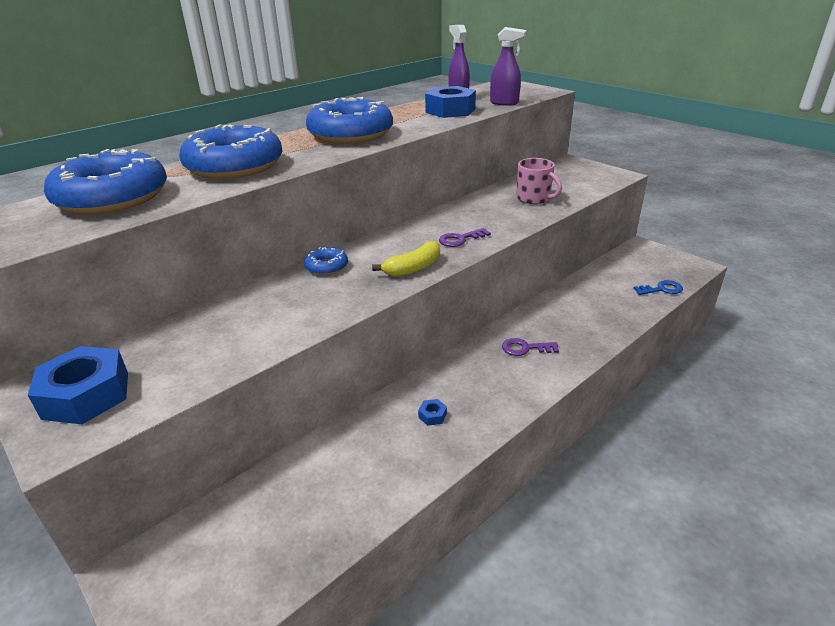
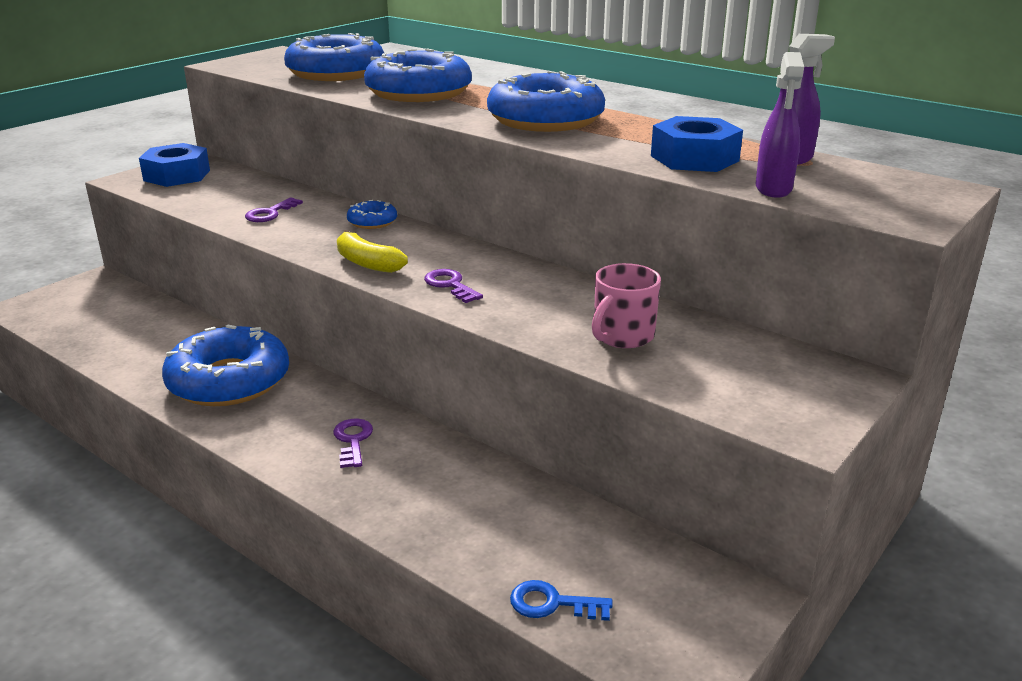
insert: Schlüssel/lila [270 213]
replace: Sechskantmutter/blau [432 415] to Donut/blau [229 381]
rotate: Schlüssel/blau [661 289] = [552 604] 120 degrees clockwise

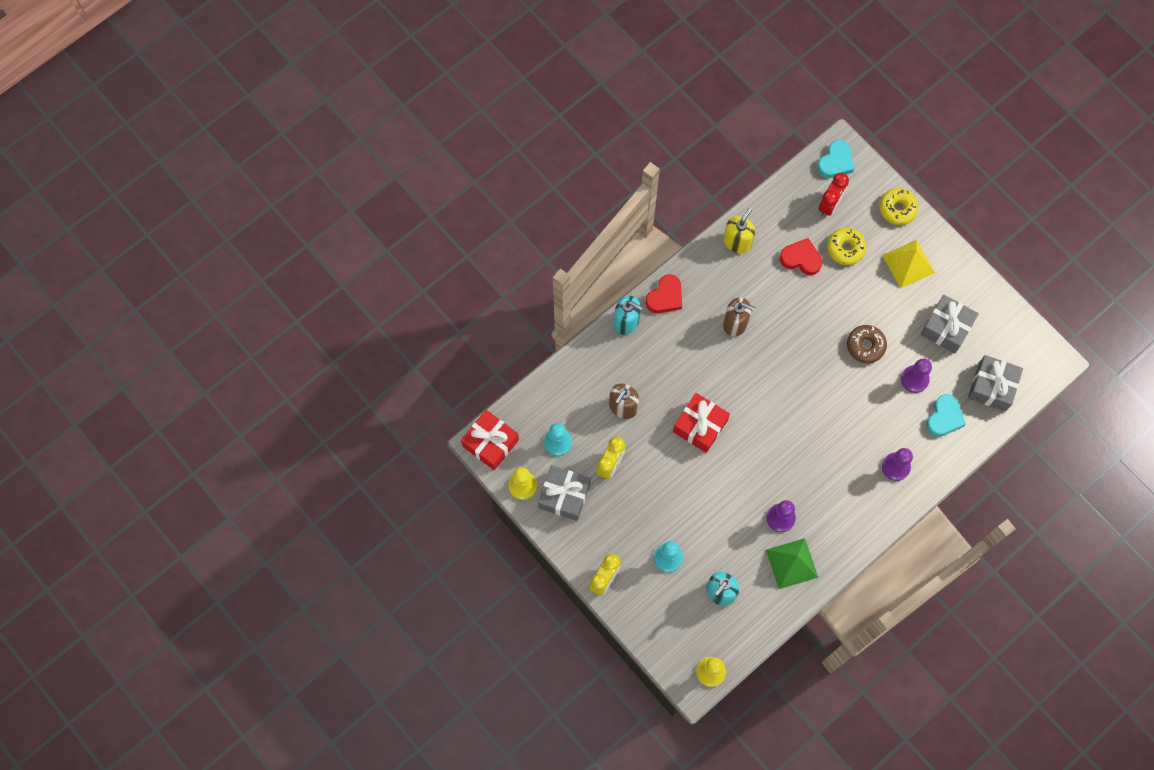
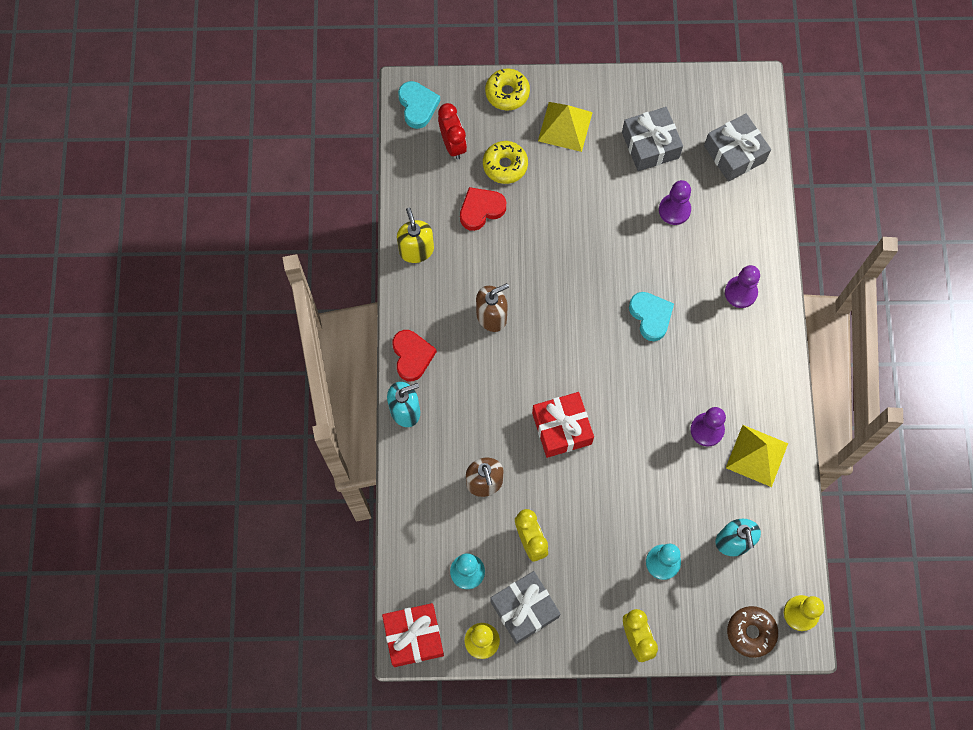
move: Donut/braun [865 346] to [751 632]; Herz/türkis [944 417] to [651 316]
recolor: Pyramide/grün [791 563] to Pyramide/gelb [756 455]

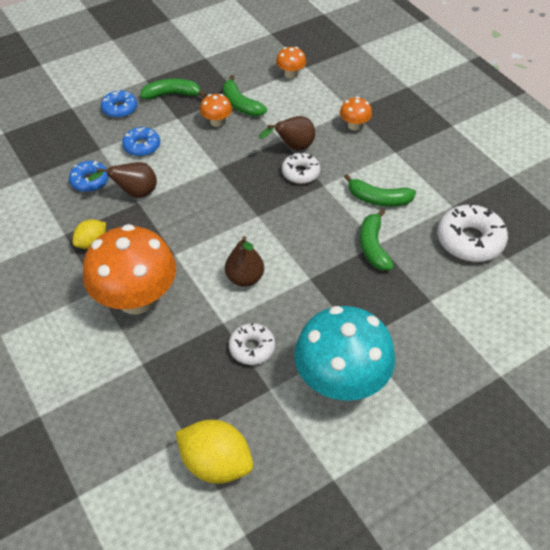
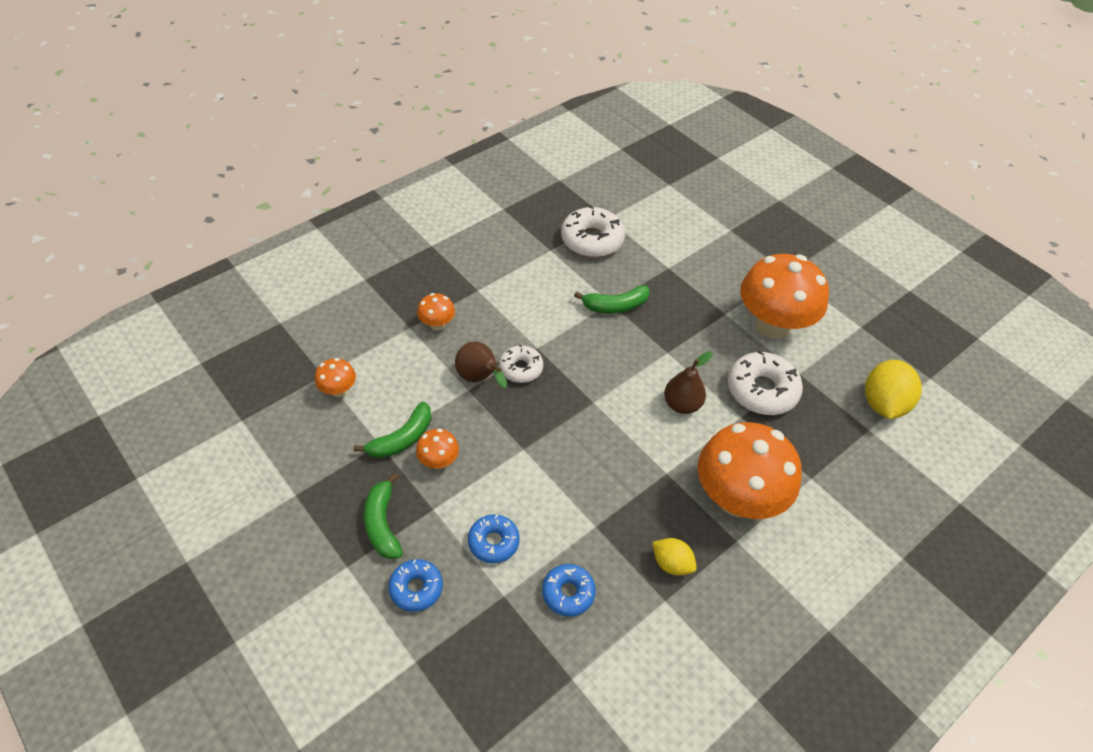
delete: Birne/braun [134 193]; Banane/grün [378 199]
recolor: Pilz/türkis [341 381] to Pilz/orange [772 325]
resize: Donut/weiß [252 348] = [762 390] x1.64

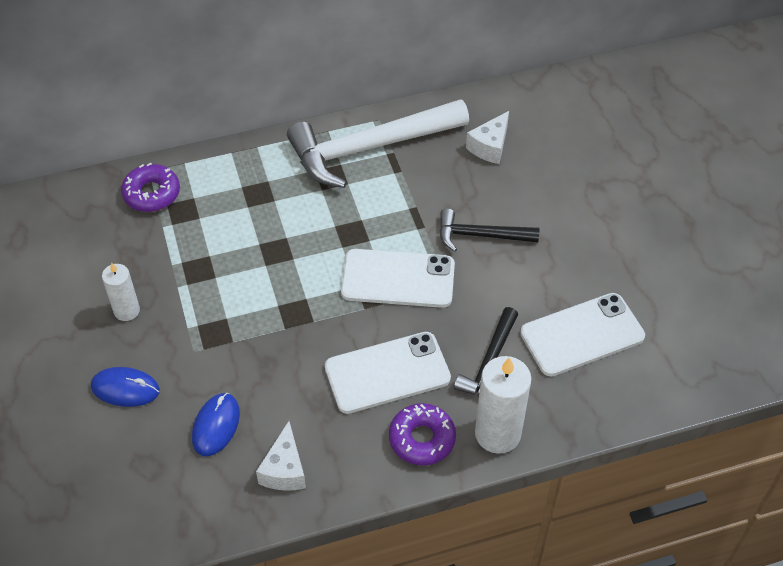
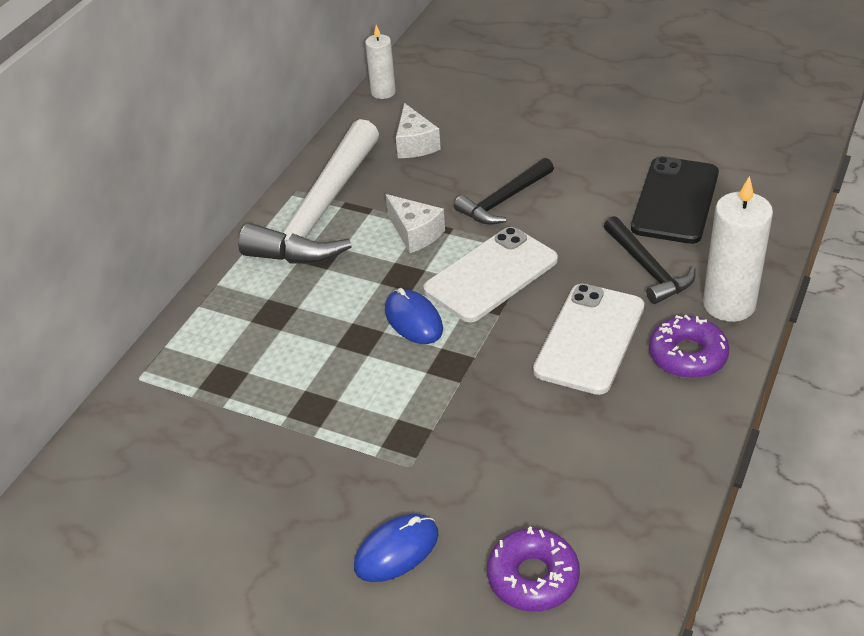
move: Kerze/weiß [127 310] to [383 92]; Donut/lila [152 194] to [533 577]; Computermaus/blau [216 426] to [413 320]; Käse/weiß [284 469] to [415 233]
recolor: Handy/weiß [582 335] to Handy/schwarz [675 200]

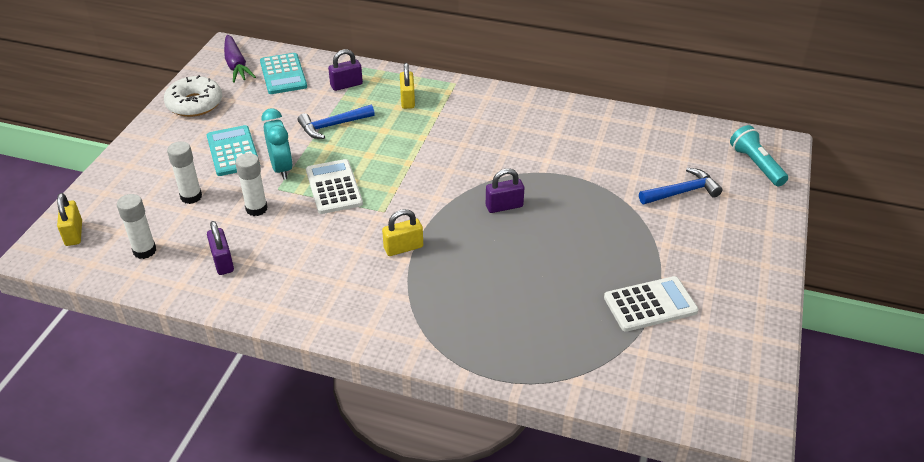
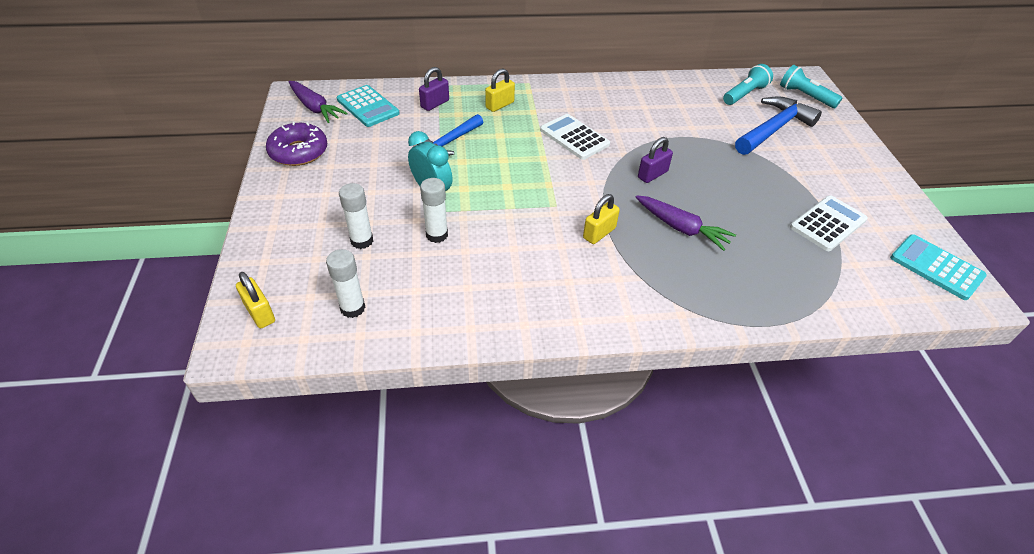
delete: Vorhängeschloss/lila [223 262]
insert: Karotte/lila [680 228]; Taschenlampe/türkis [744 94]
move: Taschenrechner/türkis [233 151] to [936 267]; Taschenrechner/weiß [334 187] to [574 137]
recolor: Donut/weiß [194 104] to Donut/lila [299 152]
rotate: Vorhängeschloss/gelb [407 100] = [499 105] 75 degrees clockwise
resize: Hammer/blau [682 192] = [773 129] x1.53

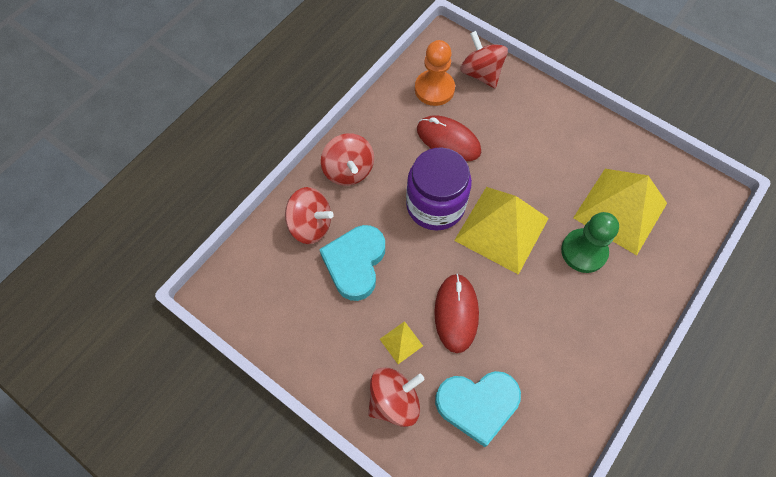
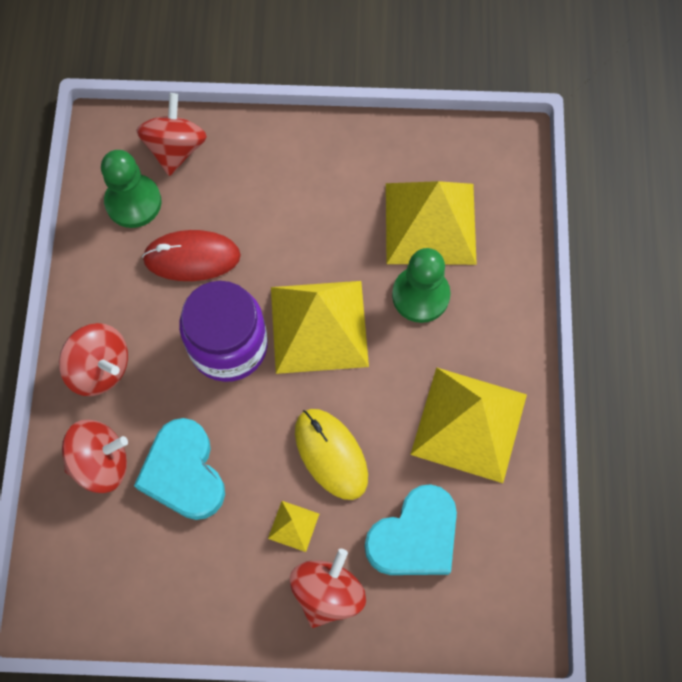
insert: Pyramide/gelb [469 424]
recolor: Bauer/orange [434 89] to Bauer/grün [133 202]; Computermaus/rot [456 313] to Computermaus/gelb [331 454]
rotate: Kreisel/rot [481 73] = [175 148] 75 degrees clockwise

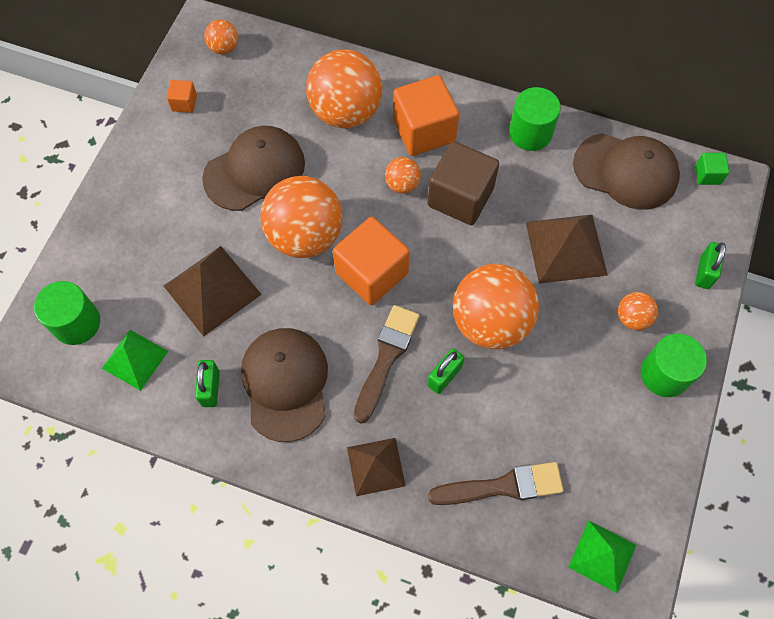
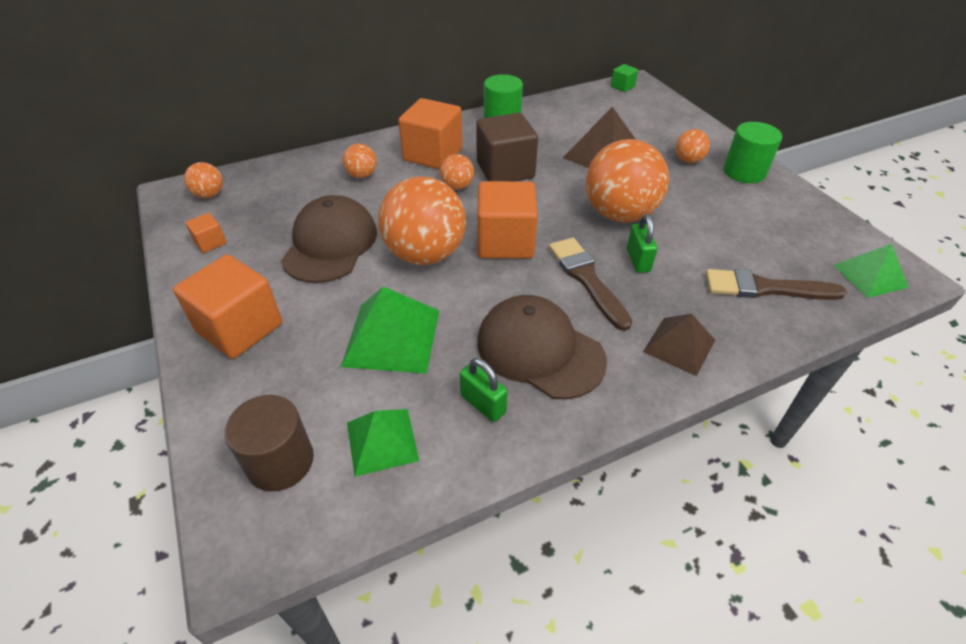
delete: Kappe/braun [626 171]; Vorhängeschloss/grün [704 272]
insert: Kubus/orange [240 328]
recolor: Vollzylinder/grün [76 323] to Vollzylinder/braun [280 461]; Pyramide/braun [212 290] to Pyramide/grün [391 337]
rotate: Pinsel/braun [502 486] = [765 288] 120 degrees counterclockwise
resize: Ball/orange [346 112] = [362 175] x0.46

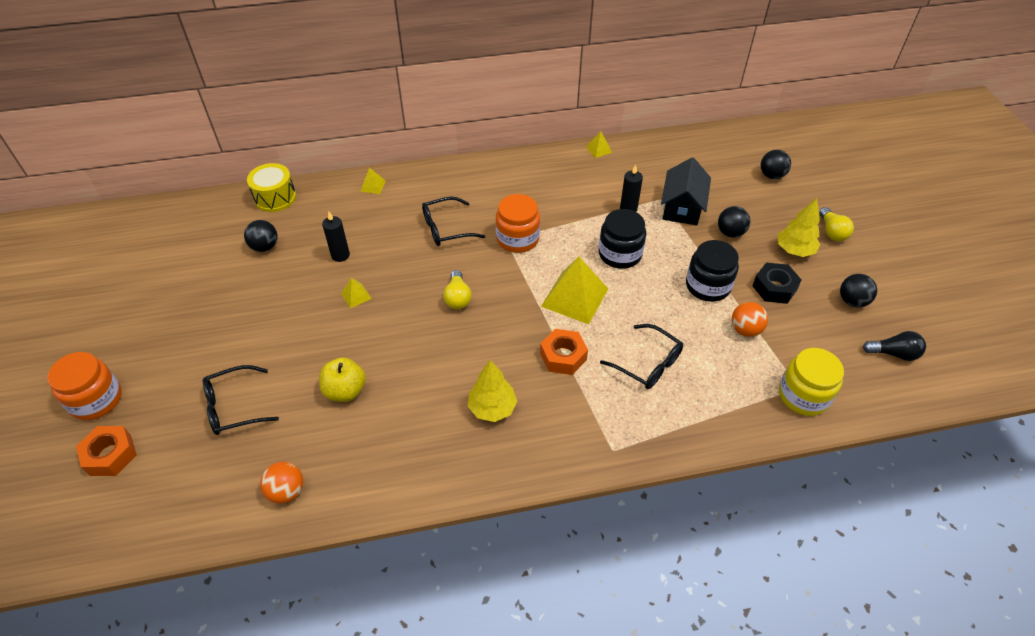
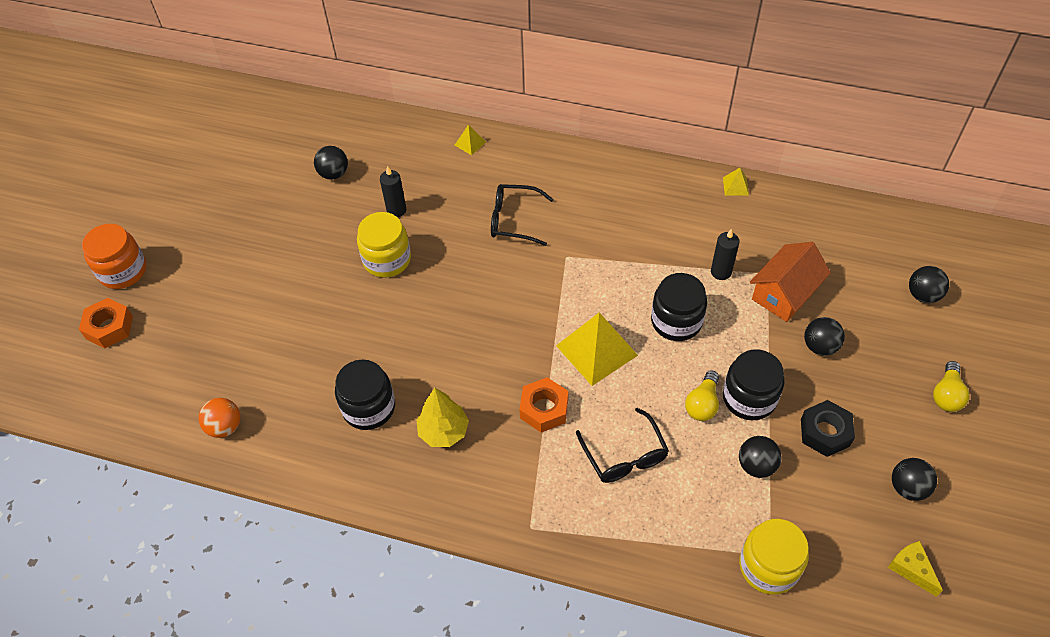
delete: Brille/schwarz [234 407]; Trommel/gelb [275 198]; Apfel/gelb [345 391]; Einmachglas/orange [517 239]; Baum/gelb [794 250]
insert: Einmachglas/schwarz [369 407]
move: Glühbirne/gelb [457 297] to [702 404]
replace: Pyramide/gelb [356 295] to Einmachglas/gelb [387 259]; Glühbirne/schwarz [893 353] to Käse/gelb [911 569]
recolor: Haus/schwarz [682 207] to Haus/orange [784 293]; Ball/orange [745 330] to Ball/schwarz [756 465]

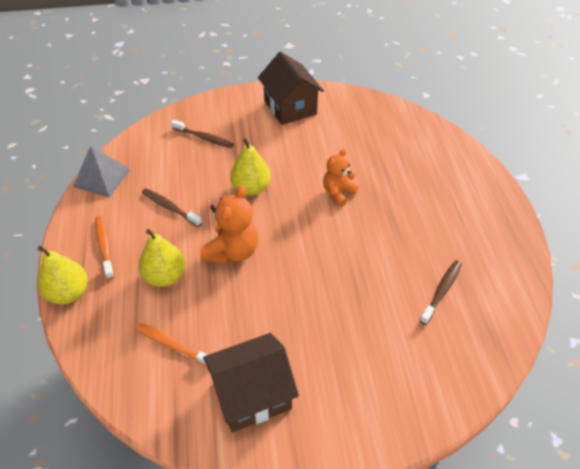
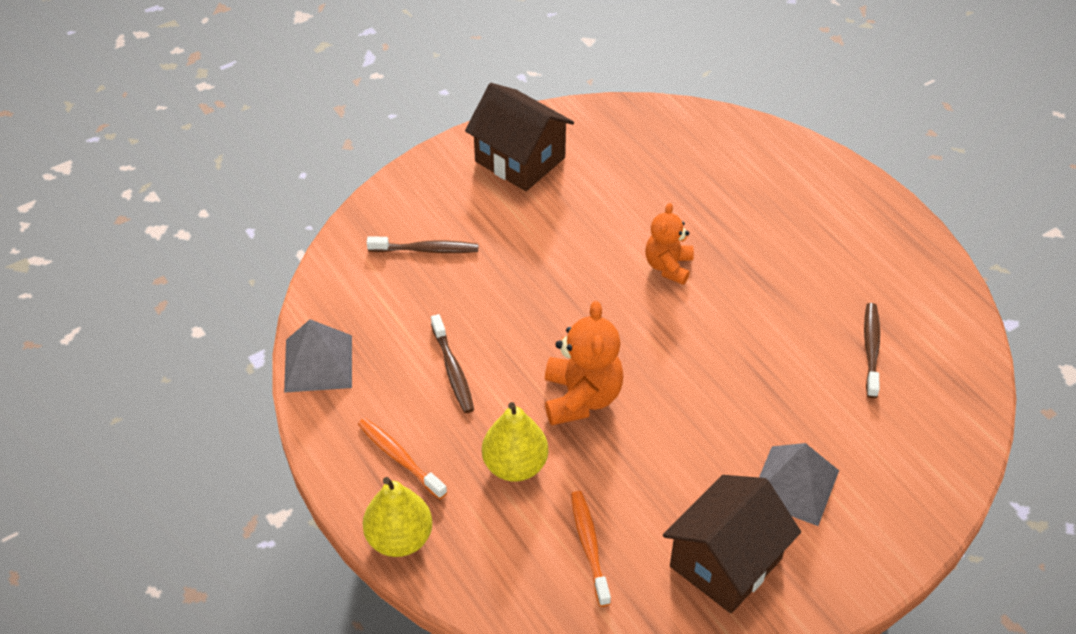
delete: Birne/gelb [251 188]
insert: Pyramide/grau [794 485]
rotate: Zahnbürste/orange [173 345] = [589 546] 75 degrees clockwise; Zahnbürste/braun [170 208] = [452 370] 120 degrees counterclockwise

